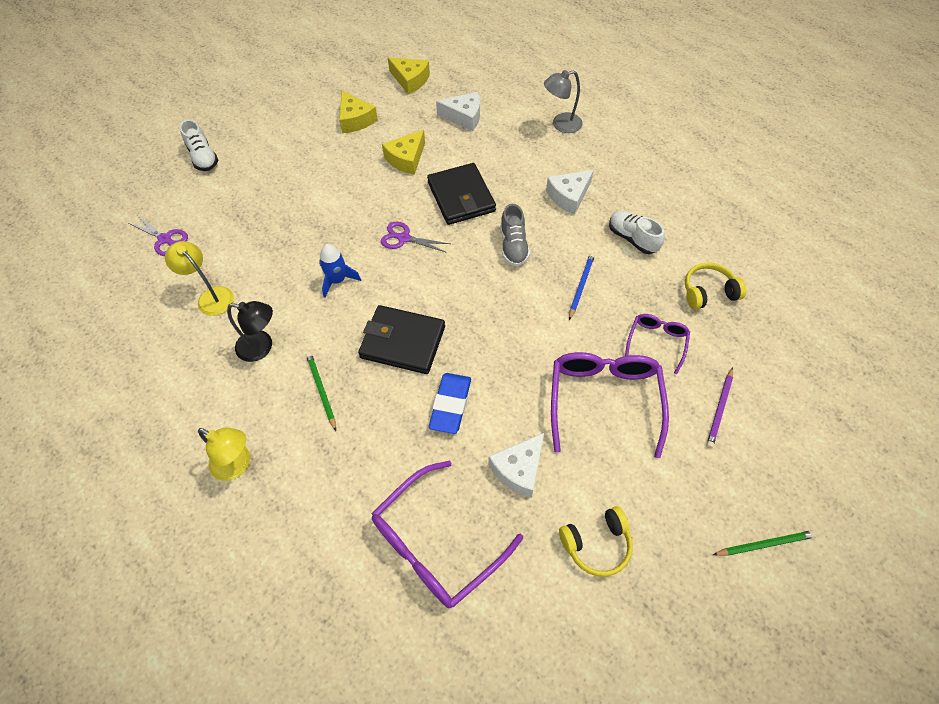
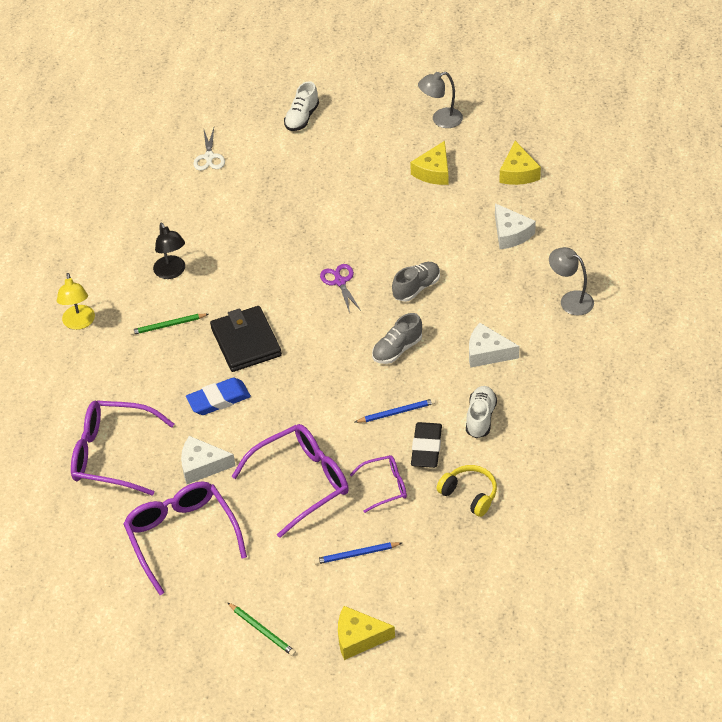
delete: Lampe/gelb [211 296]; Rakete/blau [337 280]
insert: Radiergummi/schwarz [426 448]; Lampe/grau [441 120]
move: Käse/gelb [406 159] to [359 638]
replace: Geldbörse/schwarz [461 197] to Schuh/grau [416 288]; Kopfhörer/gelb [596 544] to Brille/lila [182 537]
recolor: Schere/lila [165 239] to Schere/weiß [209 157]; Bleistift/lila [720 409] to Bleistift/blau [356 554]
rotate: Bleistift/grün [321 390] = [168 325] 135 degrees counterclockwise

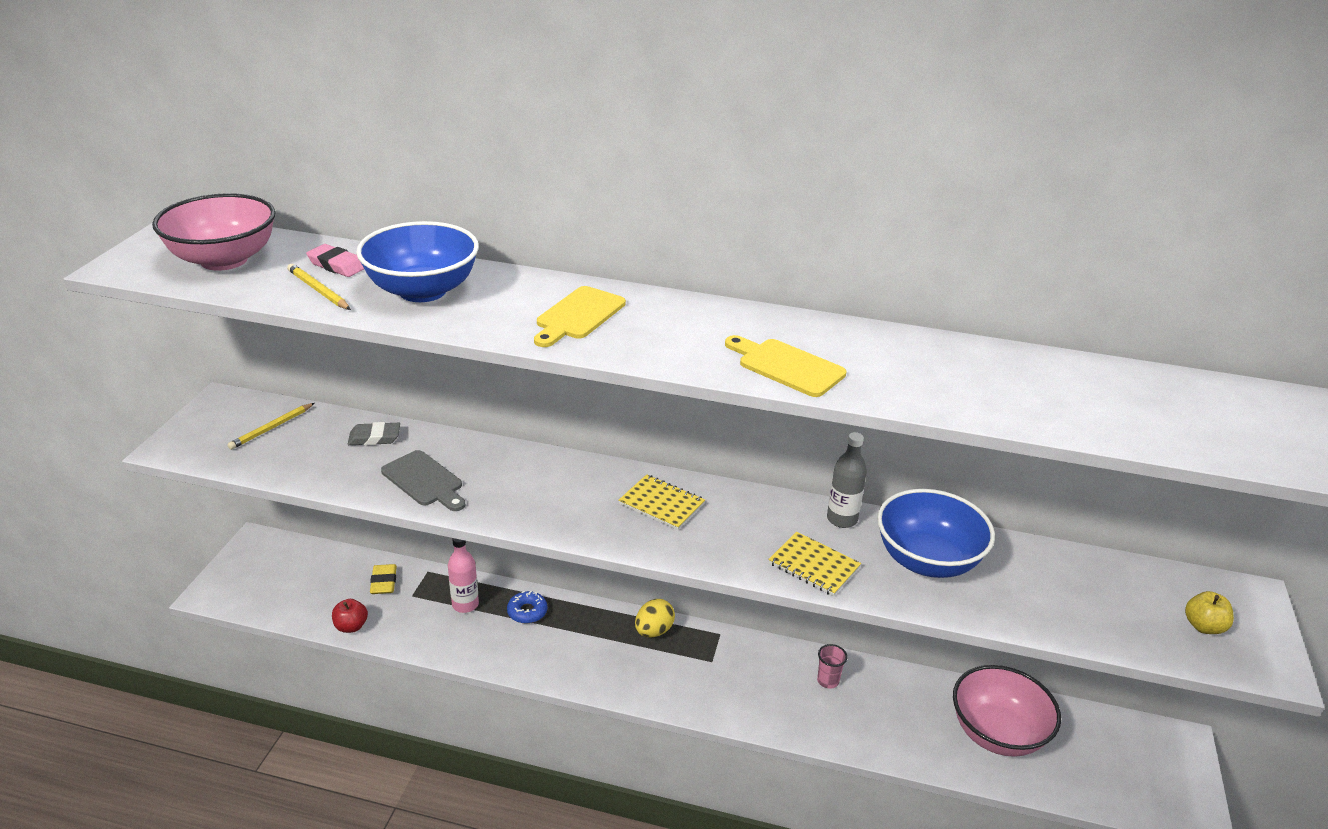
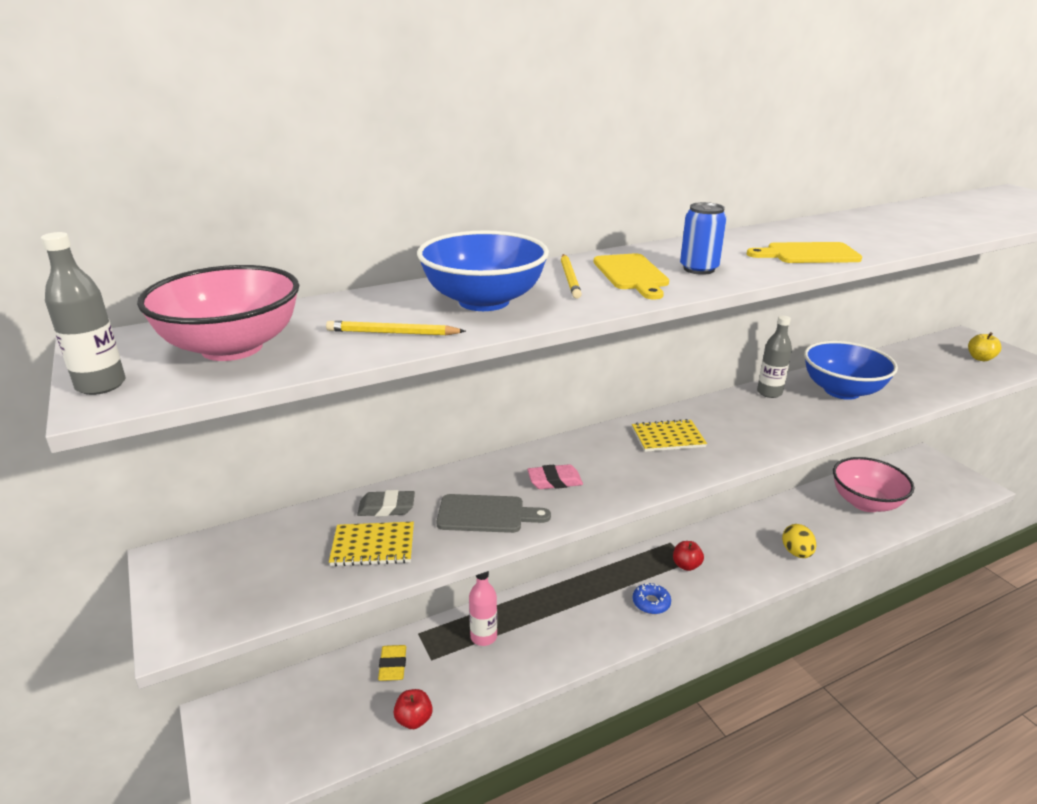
delete: Becher/rosa [828 681]
insert: Flasche/grau [101 385]; Apfel/rot [686 565]; Dose/blau [699 269]
move: Bleistift/gelb [271 428] to [570 278]; Radiergummi/rosa [337 265] to [554 481]; Donut/blau [527 612] to [651 603]; Ei/gelb [654 631] to [796 553]; Notizbuch/gelb [814 565] to [373 546]
rotate: Radiergummi/grau [374 438] = [386 508] 45 degrees clockwise; Radiergummi/gelb [383 582] = [392 666] 45 degrees clockwise

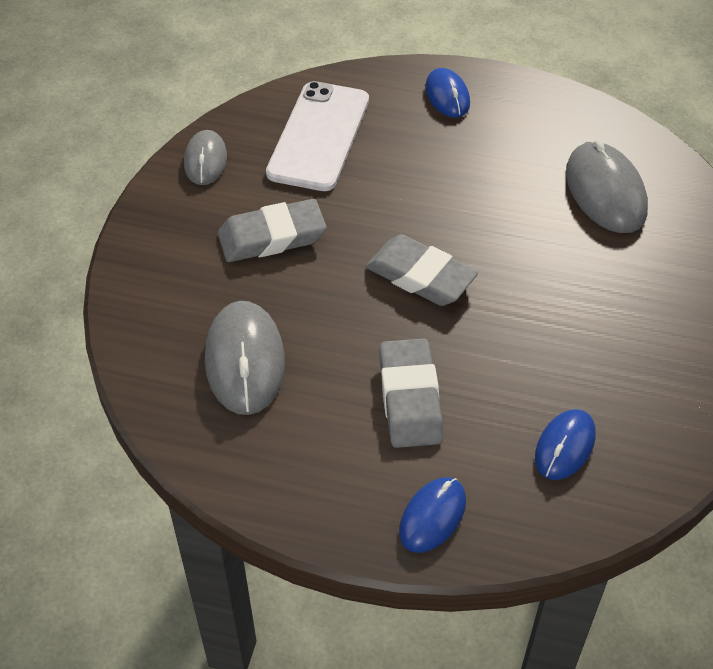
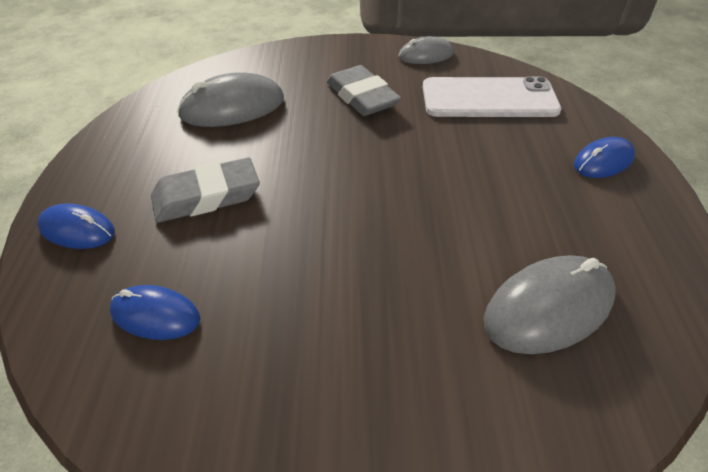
delete: Radiergummi/grau [420 276]

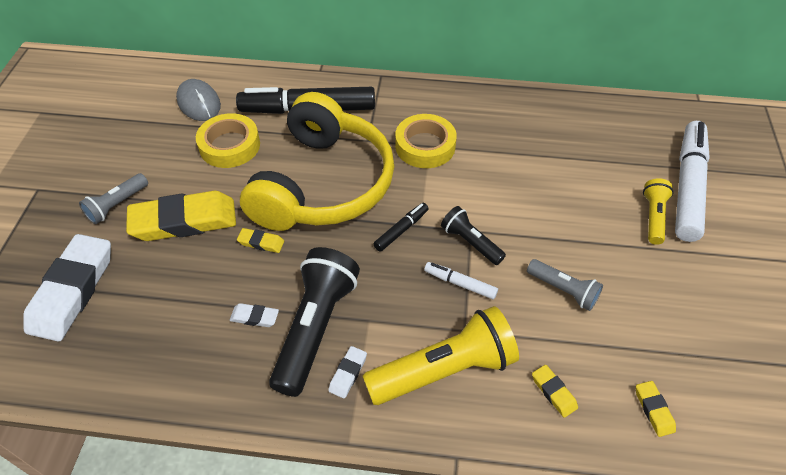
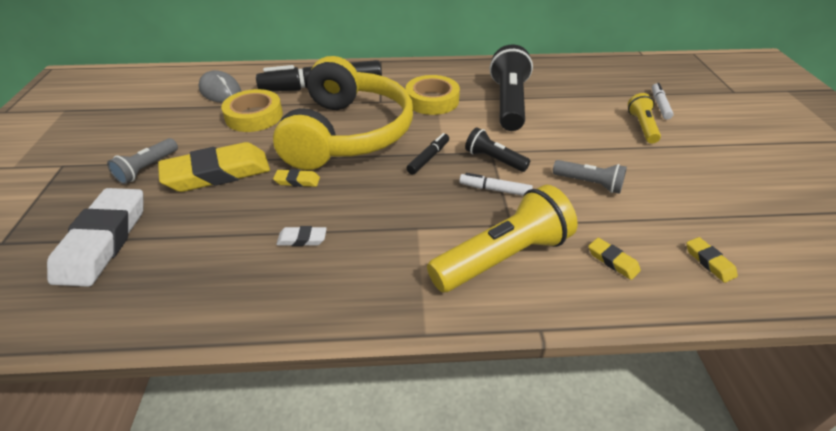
delete: Radiergummi/weiß [348 373]
move: Taschenlampe/schwarz [315 327] to [508 103]
resize: Filzstift/weiß [687 186] = [659 105] x0.45

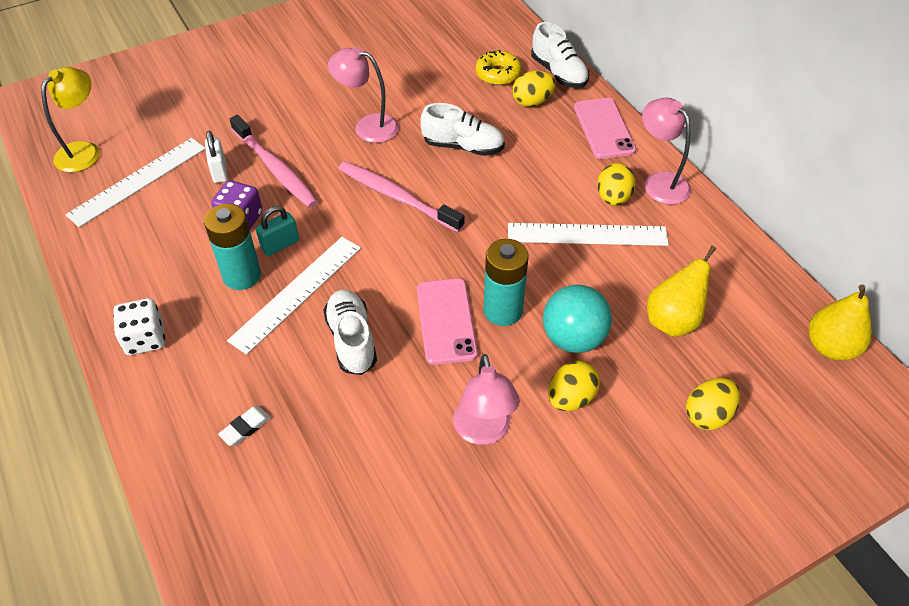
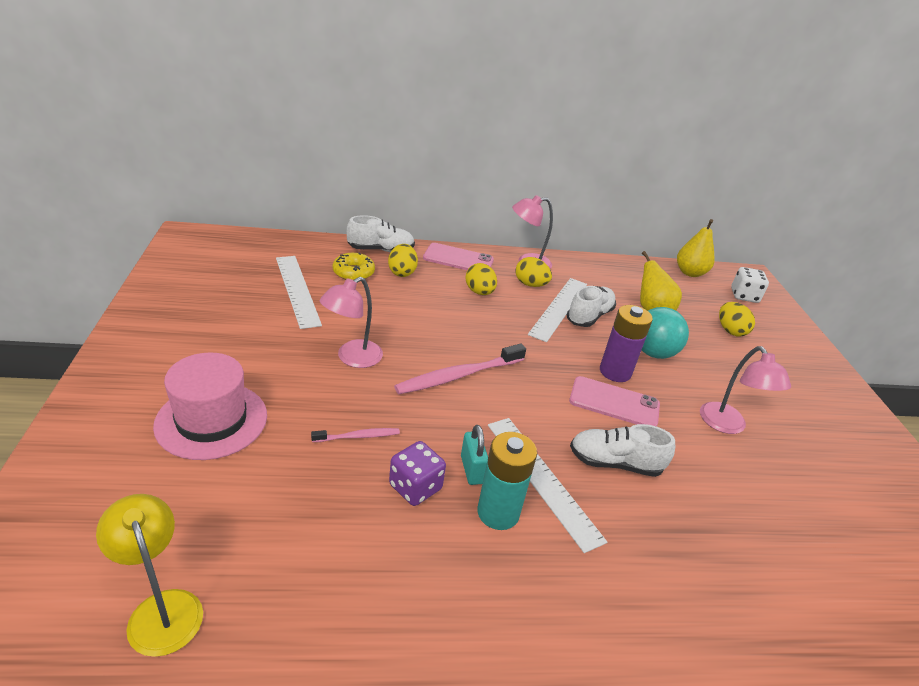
delete: Vorhängeschloss/weiß [219 171]; Radiergummi/weiß [245 428]
insert: Hut/rosa [211 420]
move: Lineal/weiß [138 181] to [297 290]; Spielwürfel/weiß [145 339] to [744 296]; Schuh/weiß [463 146] to [589 316]; Ei/gelb [570 398] to [479 292]
recolor: Batterie/türkis [503 310] to Batterie/lila [615 372]
rotate: Lampe/rosa [483 431] = [727 425] 60 degrees clockwise
resize: Zahnbürste/rosa [275 168] = [358 436] x0.52

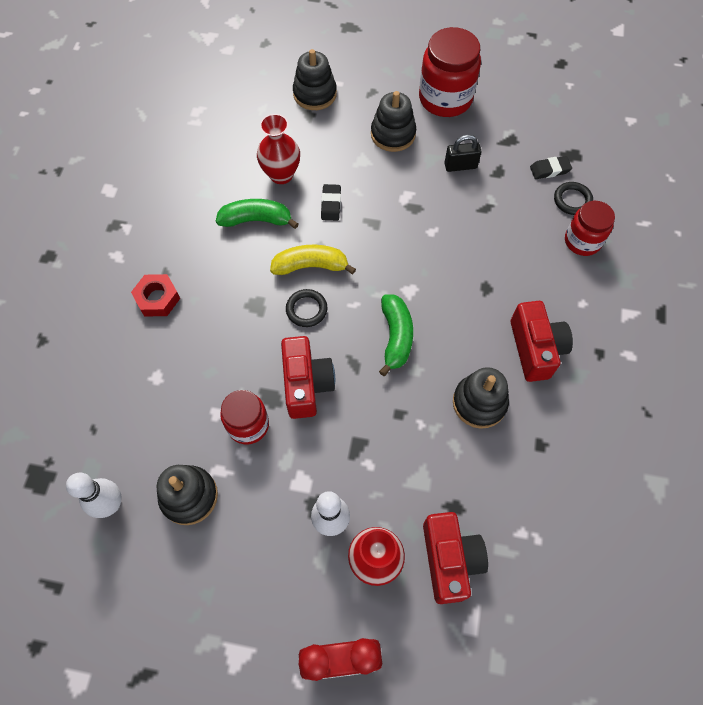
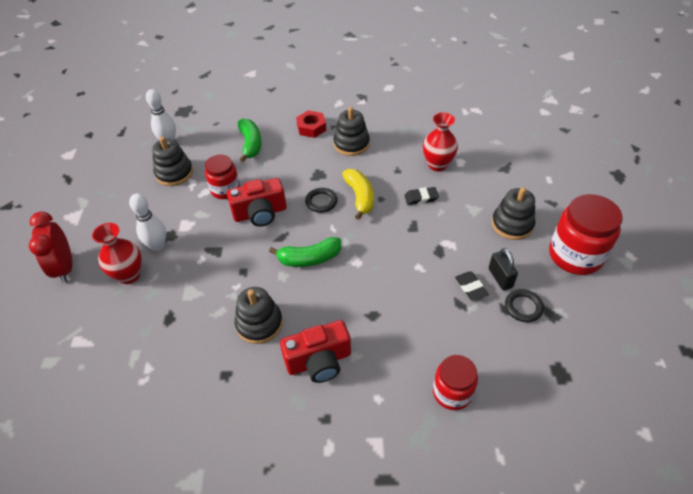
delete: Kamera/rot [449 560]
move: Banane/grün [256 220] to [250 144]; Stapelspielzeug/schwarz [315 94] to [351 144]; Radiergummi/schwarz [549 170] to [470 287]; Ring/schwarz [572 200] to [523 307]

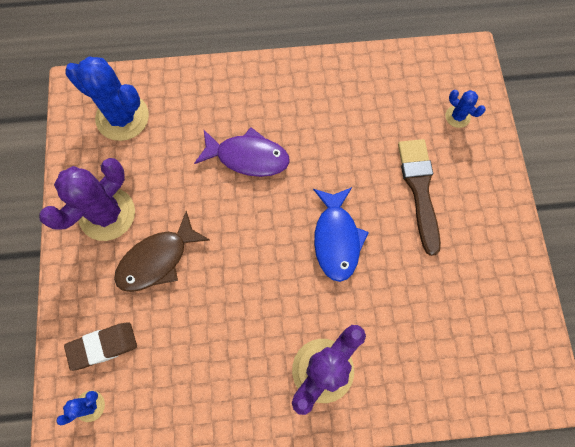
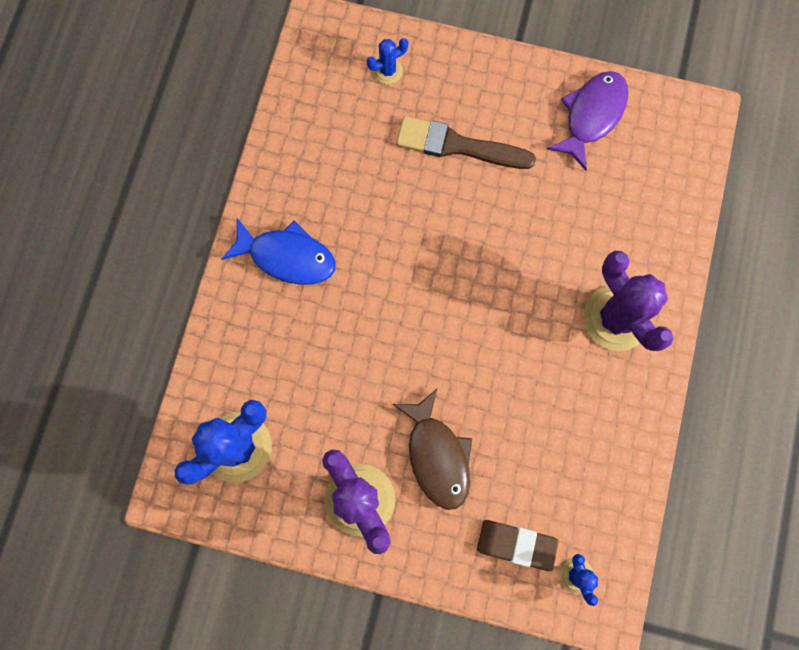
move: Fisch/lila [248 157] to [591 116]; Fisch/blau [336 239] to [287 257]
rotate: Radiergummi/braun [103 346] = [516 544] 75 degrees counterclockwise

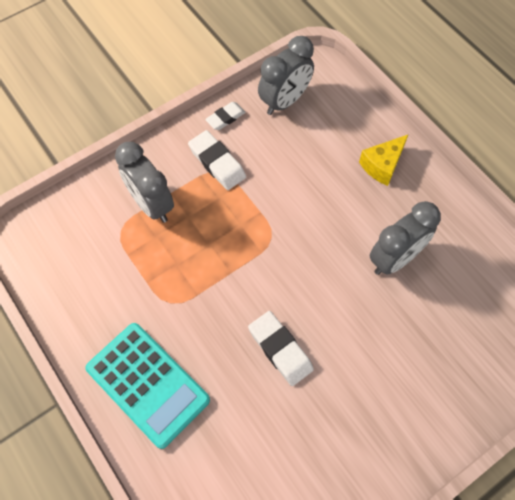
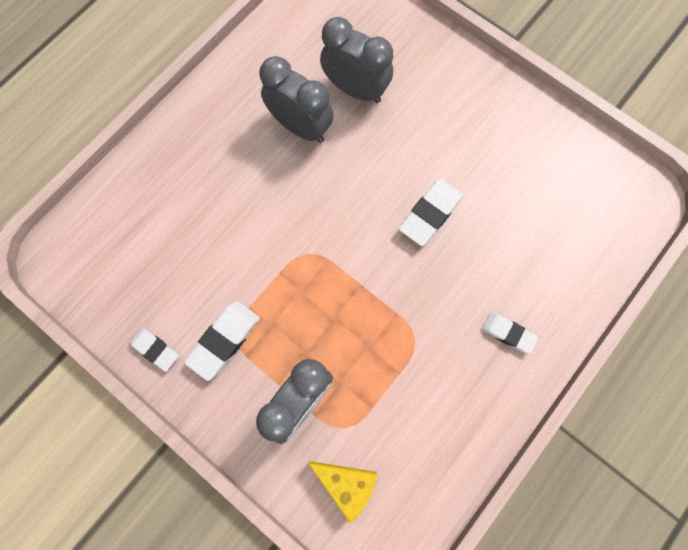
move: Wecker/grau [285 101] to [355 89]; Käse/gelb [382 165] to [346 484]
replace: Taschenrechner/türkis [148 384] to Radiergummi/weiß [508 333]

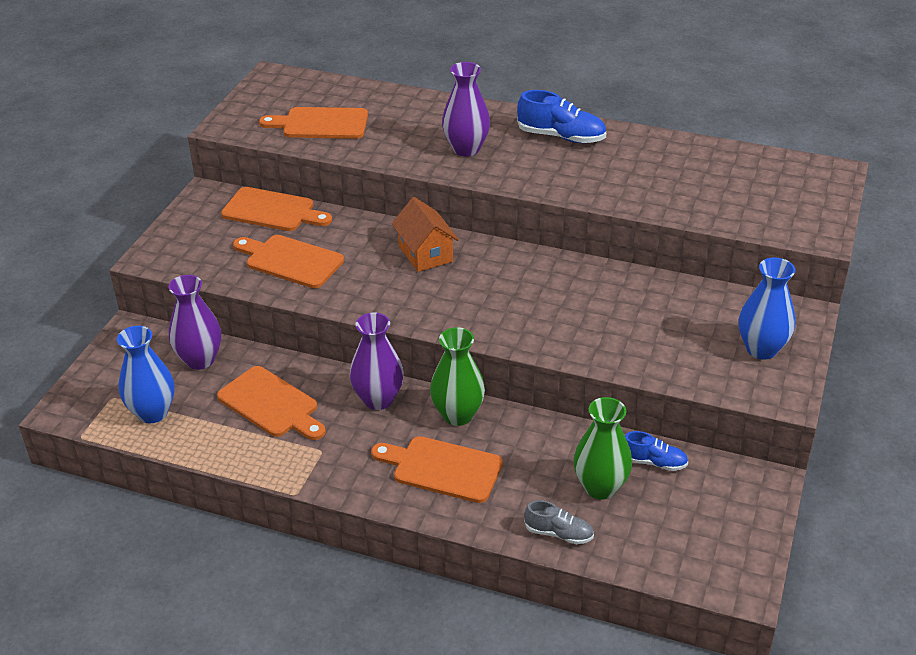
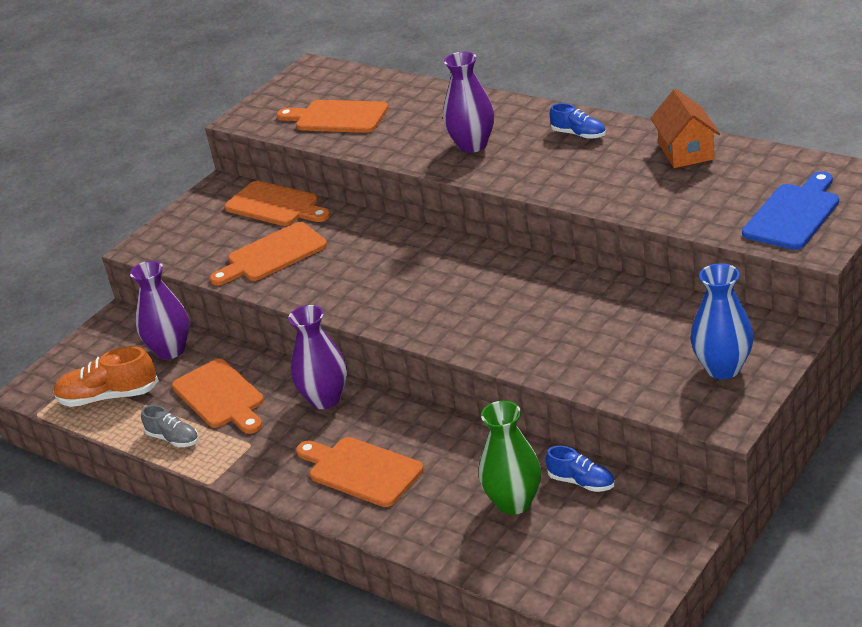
delete: Vase/grün [458 415]
insert: Schneidebrett/blau [793 214]
move: Haus/orange [425 253] to [686 151]; Schuh/grau [559 533] to [173 439]
replace: Vase/blau [152 413] to Schuh/orange [108 397]
rotate: Schneidebrett/orange [290 261] = [272 255] 75 degrees counterclockwise
resize: Schuh/blau [561 137] = [579 134] x0.61

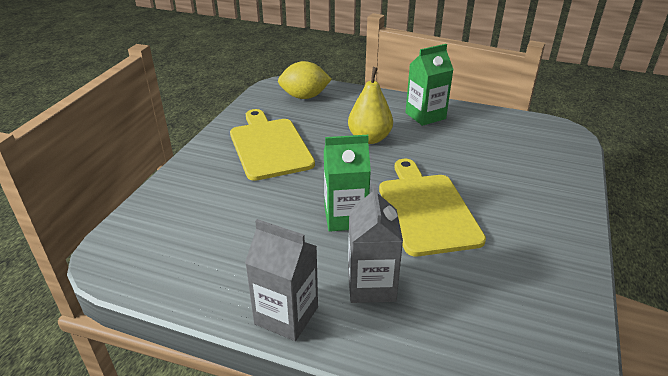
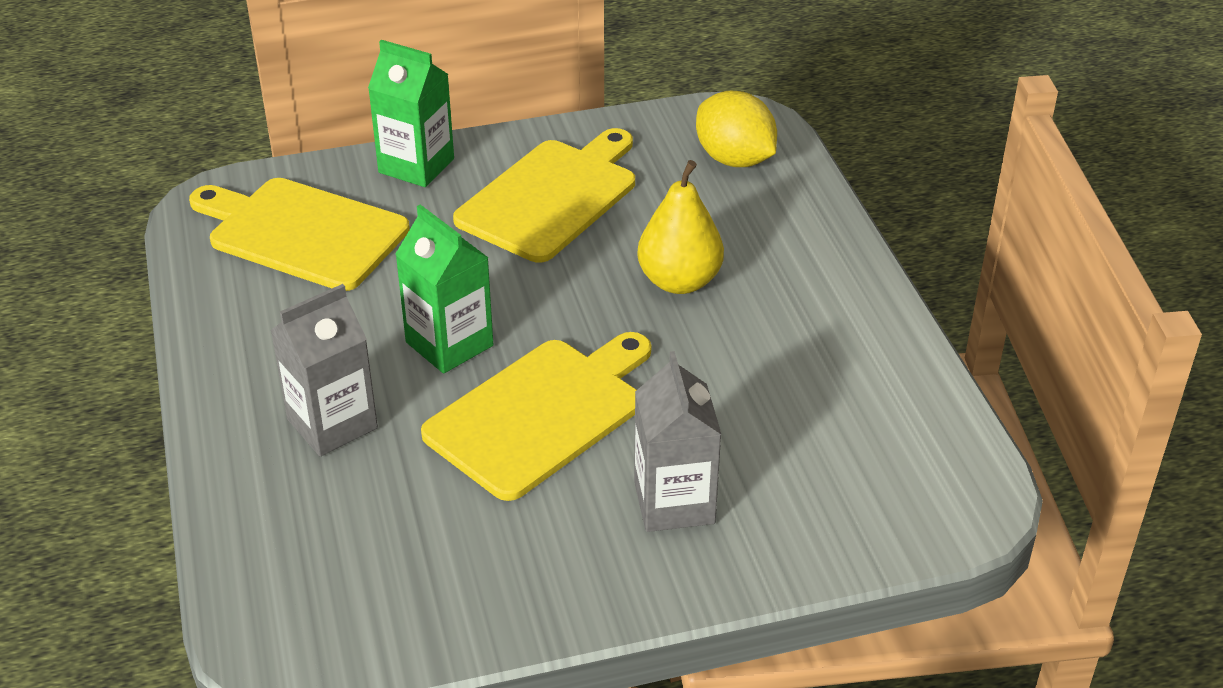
insert: Schneidebrett/gelb [302 233]
move: Getränkekarton/grau [286 315] to [674 502]; Getränkekarton/grün [425 116] to [416 166]

